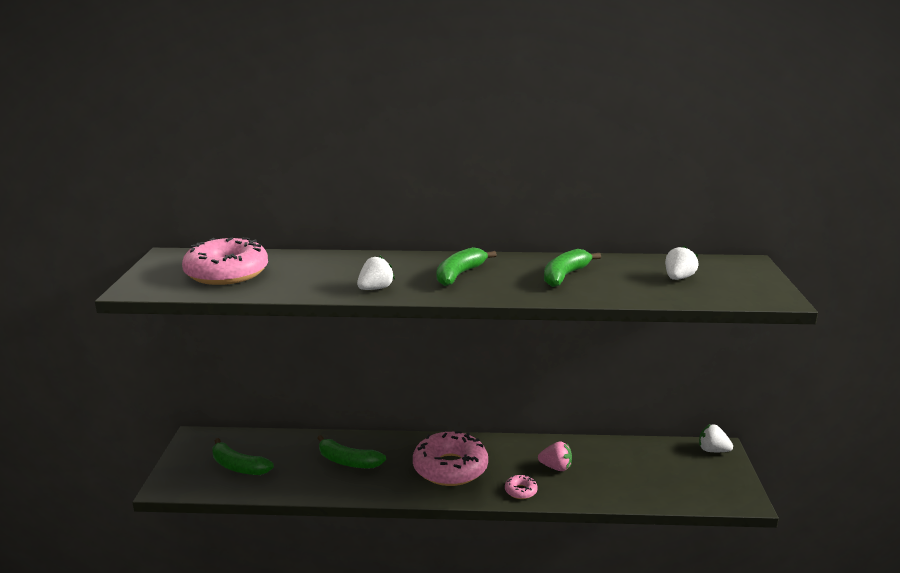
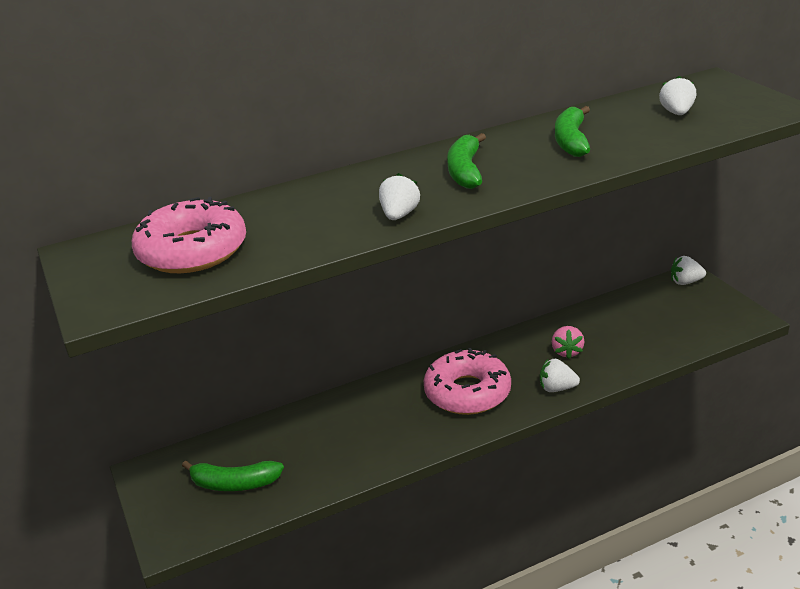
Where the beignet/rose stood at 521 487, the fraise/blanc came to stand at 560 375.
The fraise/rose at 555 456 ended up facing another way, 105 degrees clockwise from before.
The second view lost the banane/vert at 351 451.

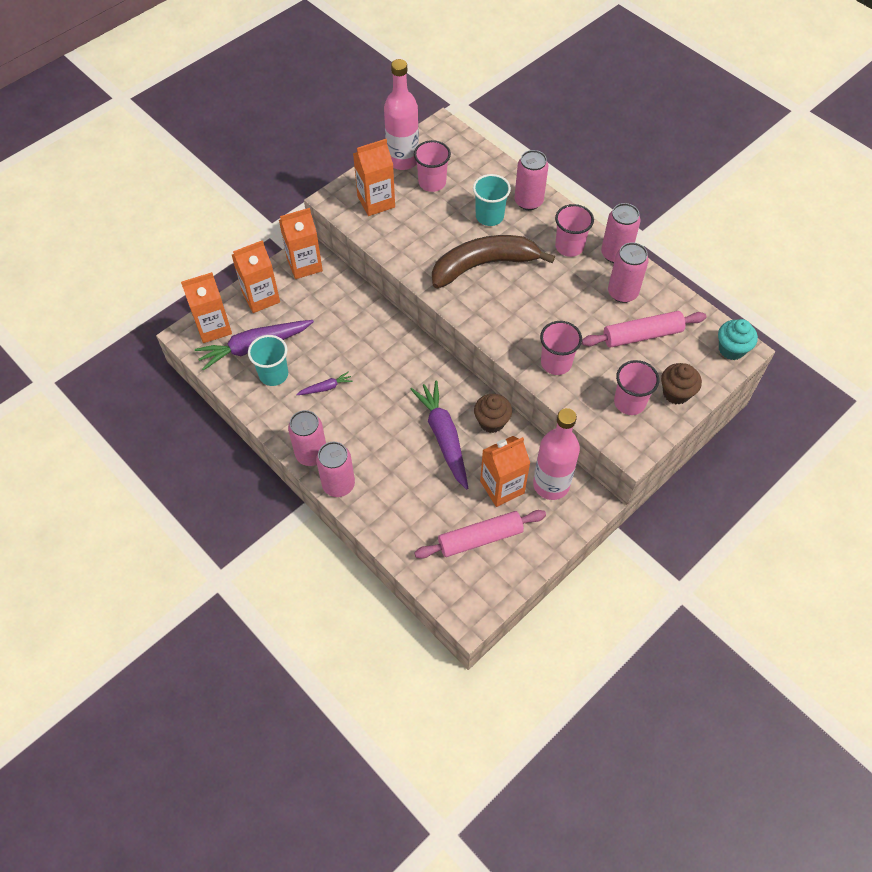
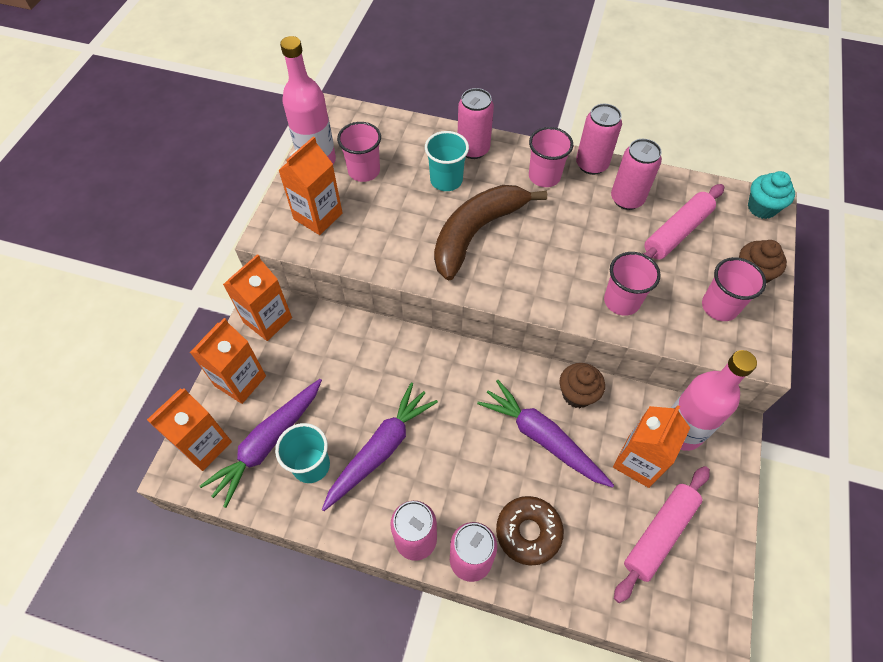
The size of the carotte/violet at 324 383 changed by a factor of 2.13.
The second view gained the beignet/marron at 530 531.

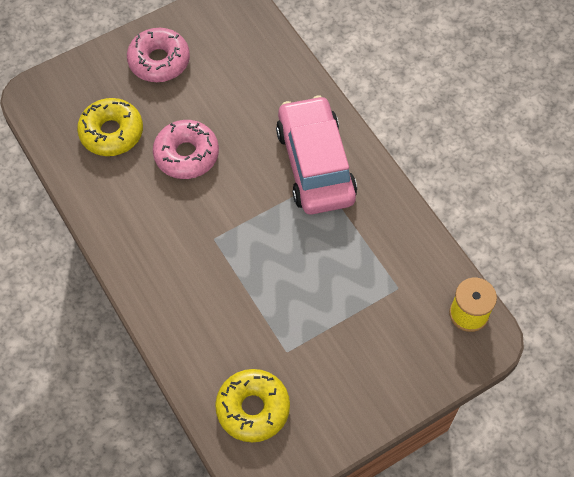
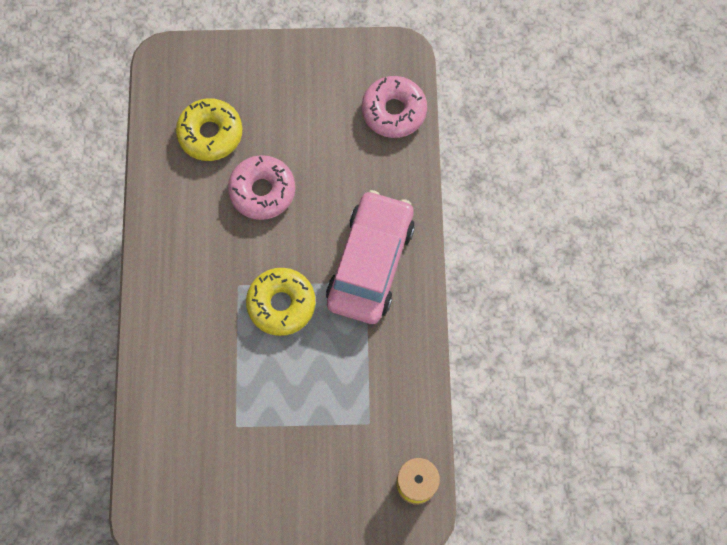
The beignet/jaune ended up elsewhere, having gone from 252 405 to 280 302.
The beignet/rose ended up elsewhere, having gone from 158 55 to 394 107.

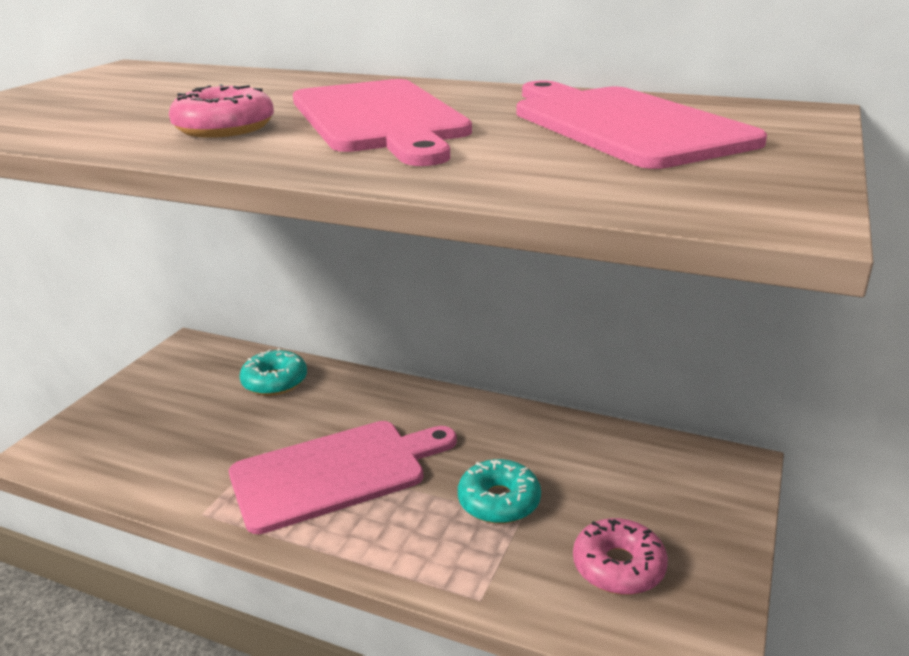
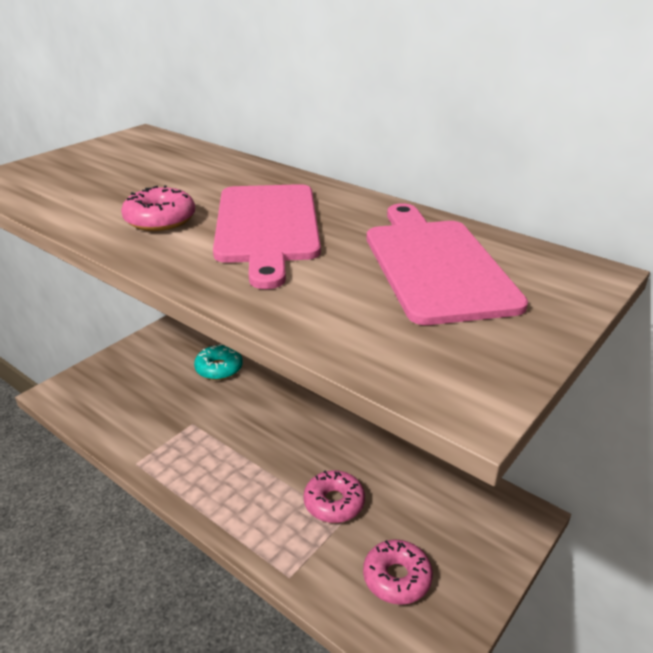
What was the beignet/turquoise at 499 491 turned into the beignet/rose at 334 496.
The second view lost the planche à découper/rose at 343 477.

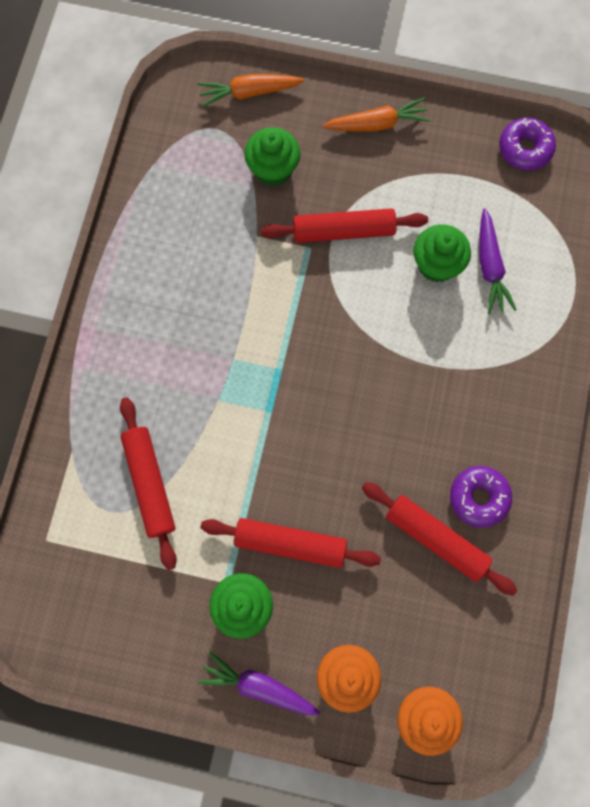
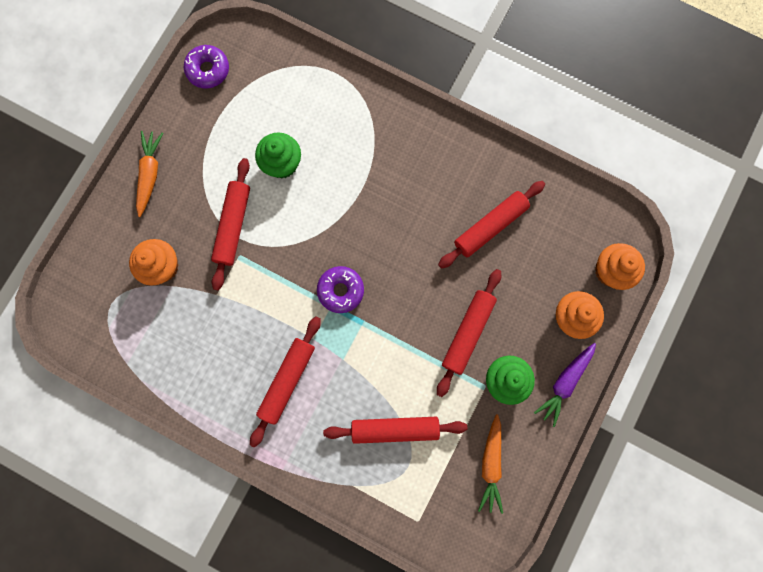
What was the muffin/vert at 272 156 turned into the muffin/orange at 154 262.
The second view gained the rouleau à pâtisserie/rouge at 285 381.
The beignet/violet ended up elsewhere, having gone from 481 497 to 340 289.
The carotte/orange ended up elsewhere, having gone from 251 90 to 490 464.
The second view lost the carotte/violet at 498 261.

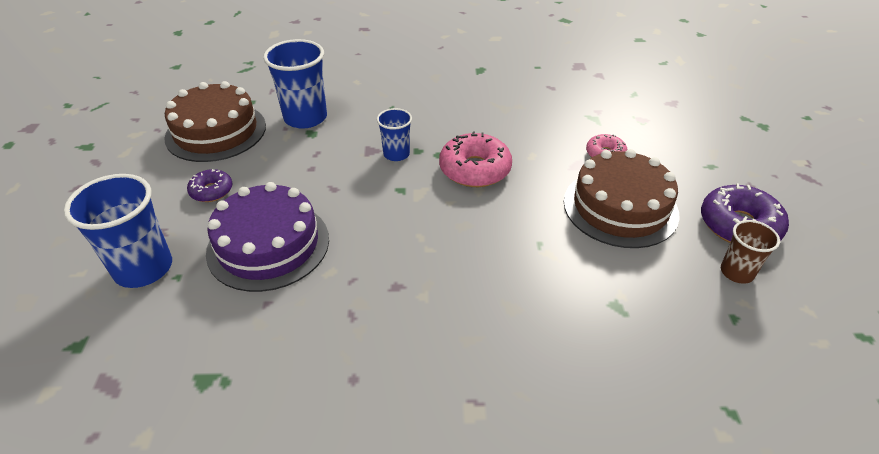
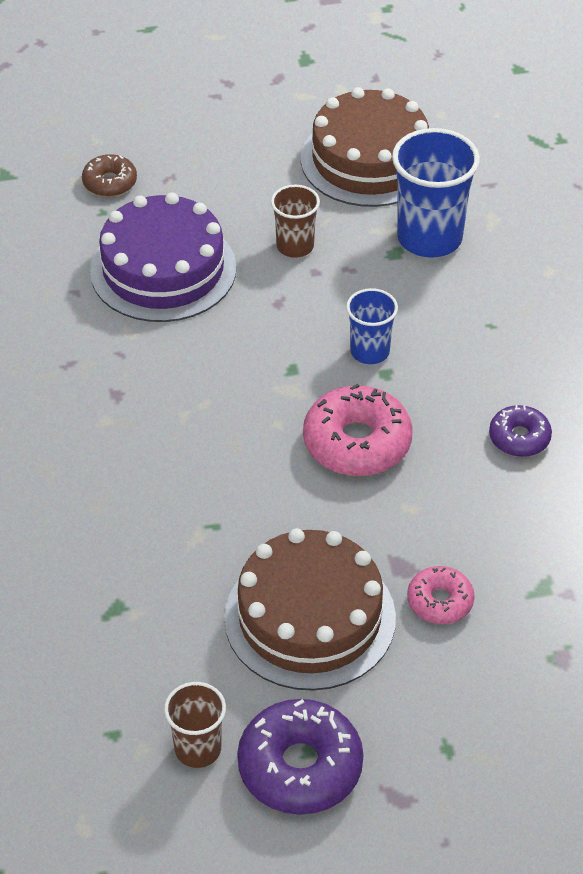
Where the gobelet/bleu stood at 118 231, the beignet/marron came to stand at 109 175.
The second view gained the gobelet/marron at 295 221.
The beignet/violet ended up elsewhere, having gone from 209 185 to 520 431.

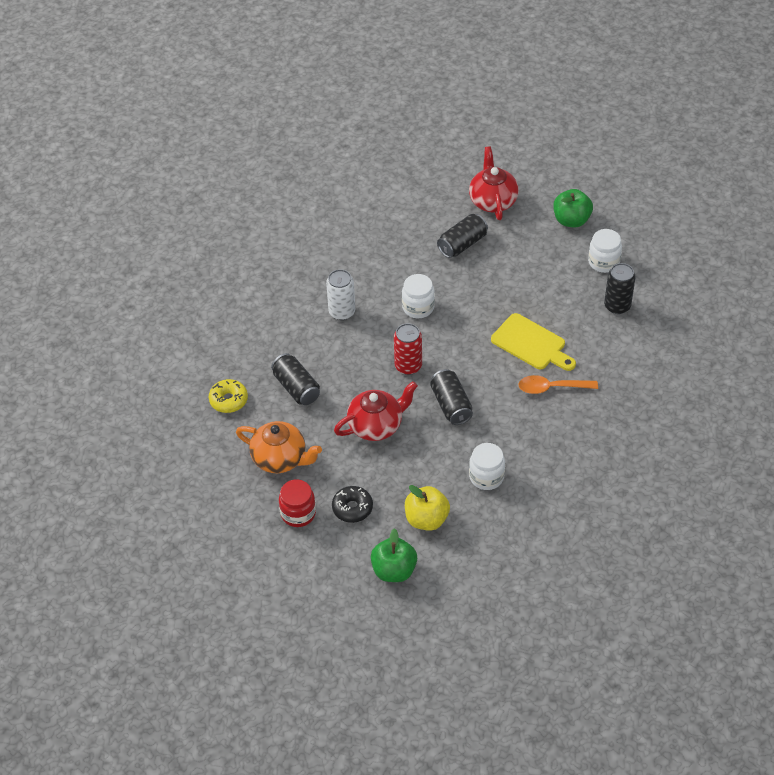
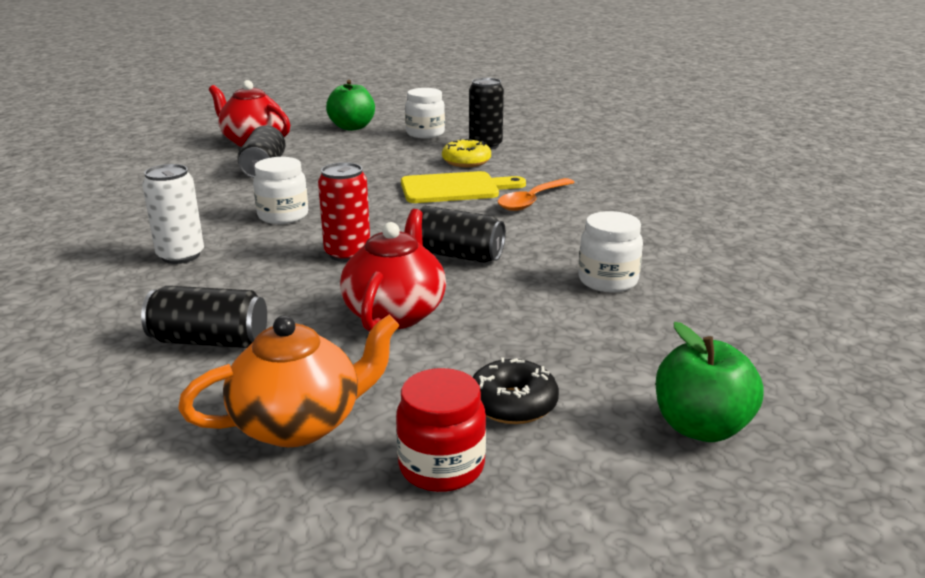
The beignet/jaune ended up elsewhere, having gone from 228 396 to 466 152.
The second view lost the pomme/jaune at 427 508.

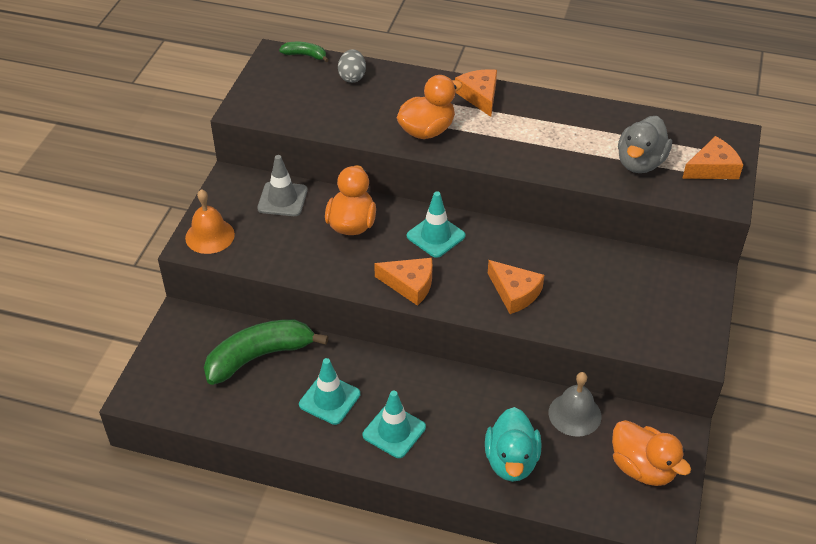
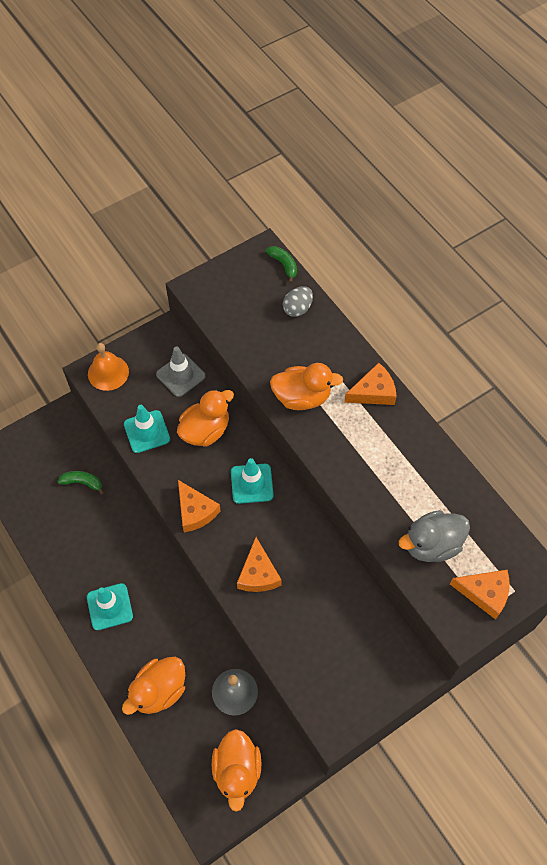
The size of the banane/vert at 266 352 changed by a factor of 0.47.
What was the canard/turquoise at 513 444 turned into the canard/orange at 153 686.
The cône de chantier/turquoise ended up elsewhere, having gone from 329 391 to 147 429.
The fromage/orange at 476 93 ended up facing another way, 45 degrees clockwise from before.

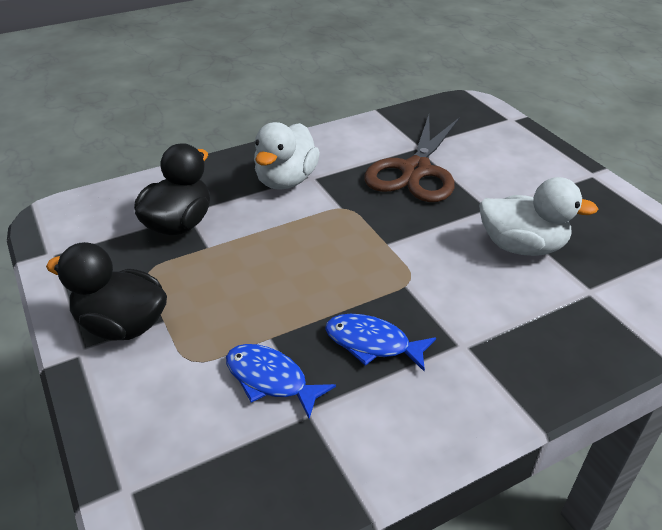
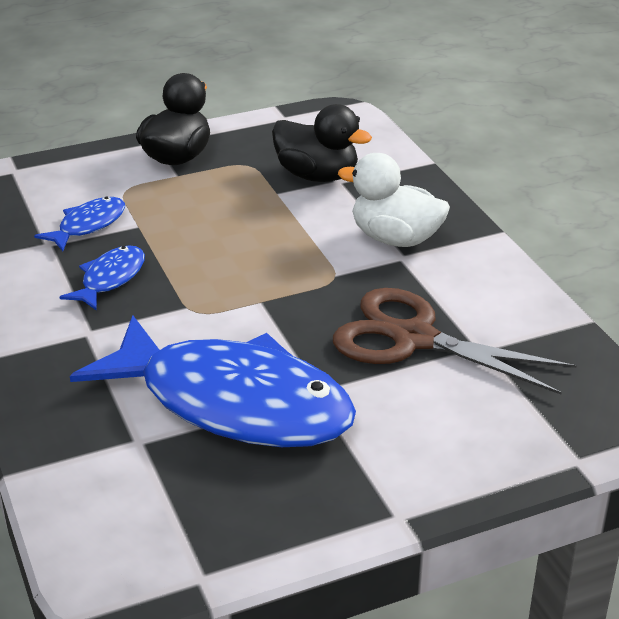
Where the canard/blanc stood at 538 216, the poisson/bleu came to stand at 213 381.

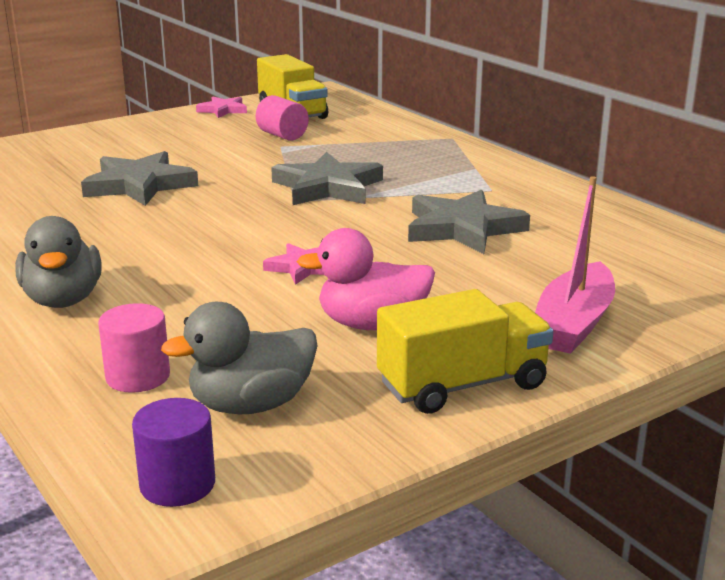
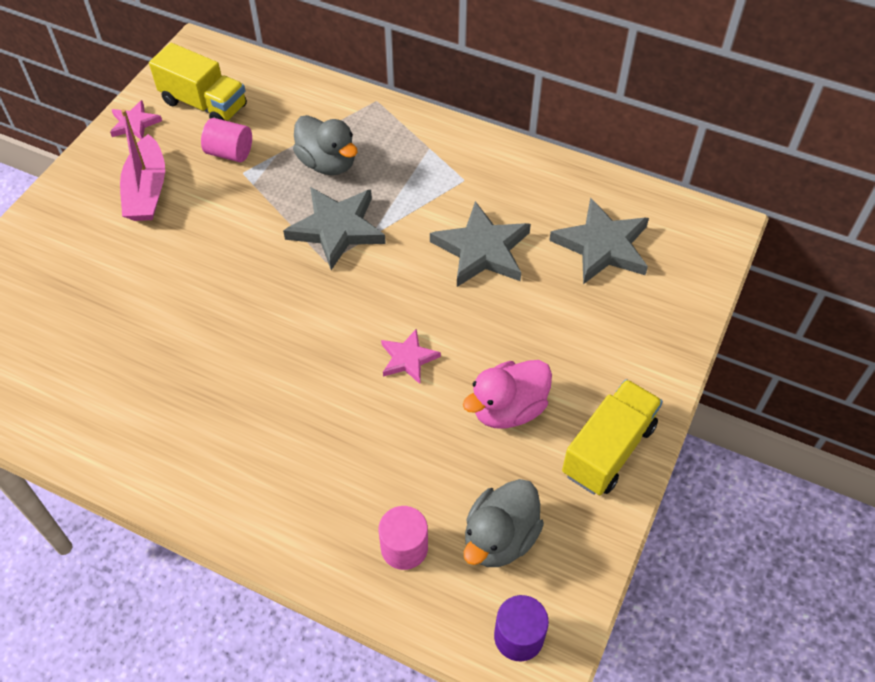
The bateau/rose ended up elsewhere, having gone from 575 265 to 142 165.
The canard/gris ended up elsewhere, having gone from 58 262 to 325 145.
The étoile/gris ended up elsewhere, having gone from 139 178 to 599 241.

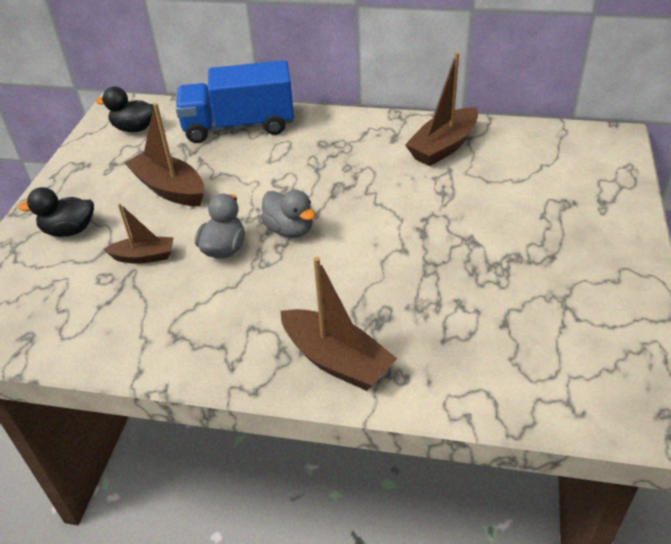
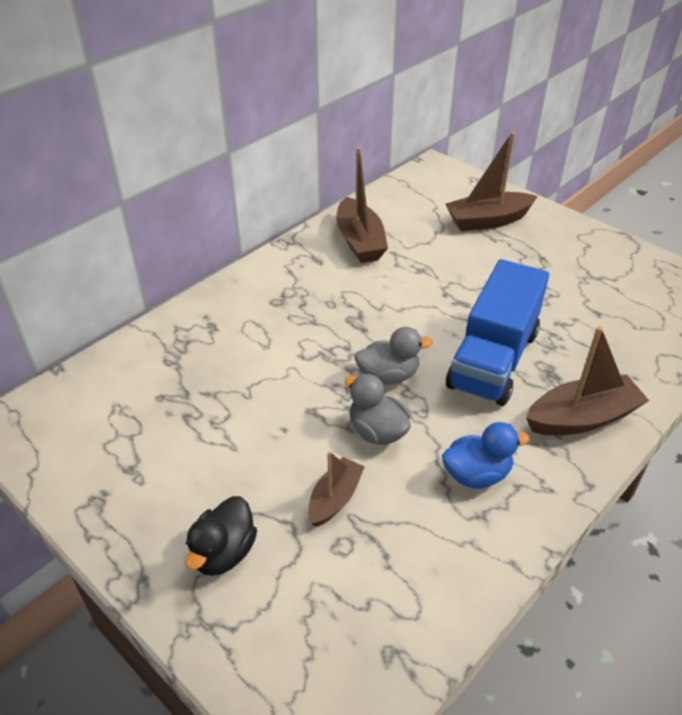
The second view gained the canard/bleu at 486 455.
The bateau/marron ended up elsewhere, having gone from 164 154 to 491 181.
The camion/bleu ended up elsewhere, having gone from 235 101 to 497 332.
The second view lost the canard/noir at 125 109.

